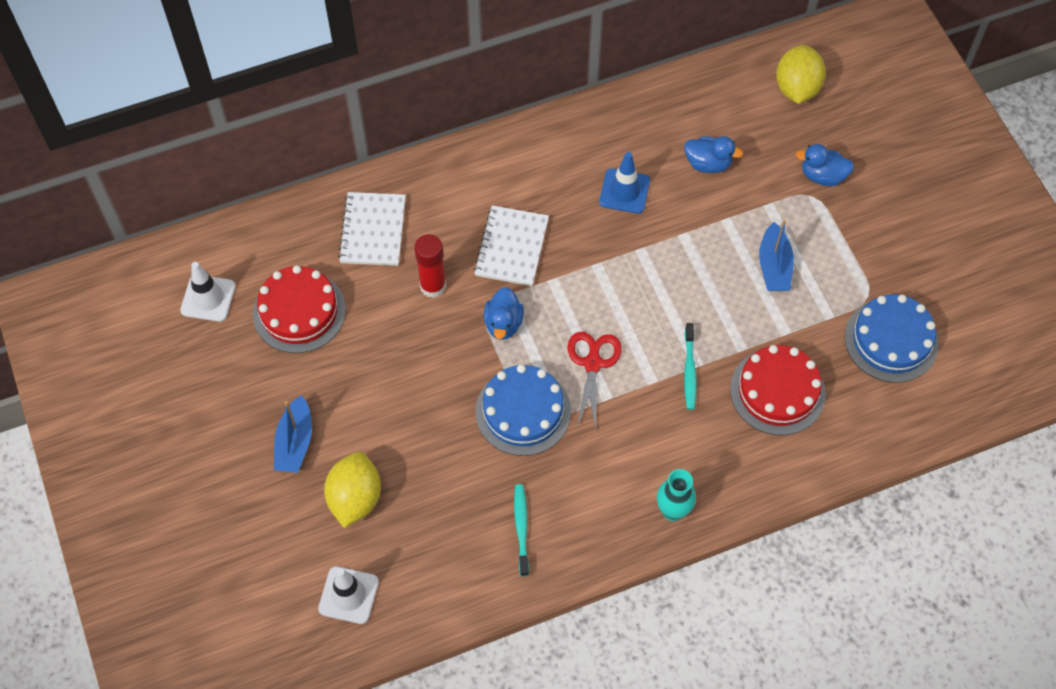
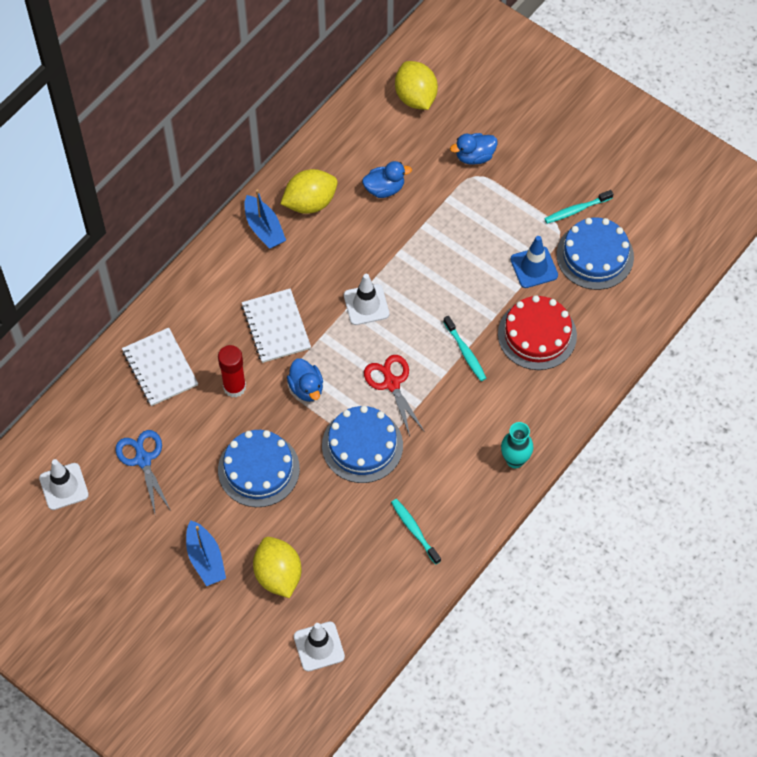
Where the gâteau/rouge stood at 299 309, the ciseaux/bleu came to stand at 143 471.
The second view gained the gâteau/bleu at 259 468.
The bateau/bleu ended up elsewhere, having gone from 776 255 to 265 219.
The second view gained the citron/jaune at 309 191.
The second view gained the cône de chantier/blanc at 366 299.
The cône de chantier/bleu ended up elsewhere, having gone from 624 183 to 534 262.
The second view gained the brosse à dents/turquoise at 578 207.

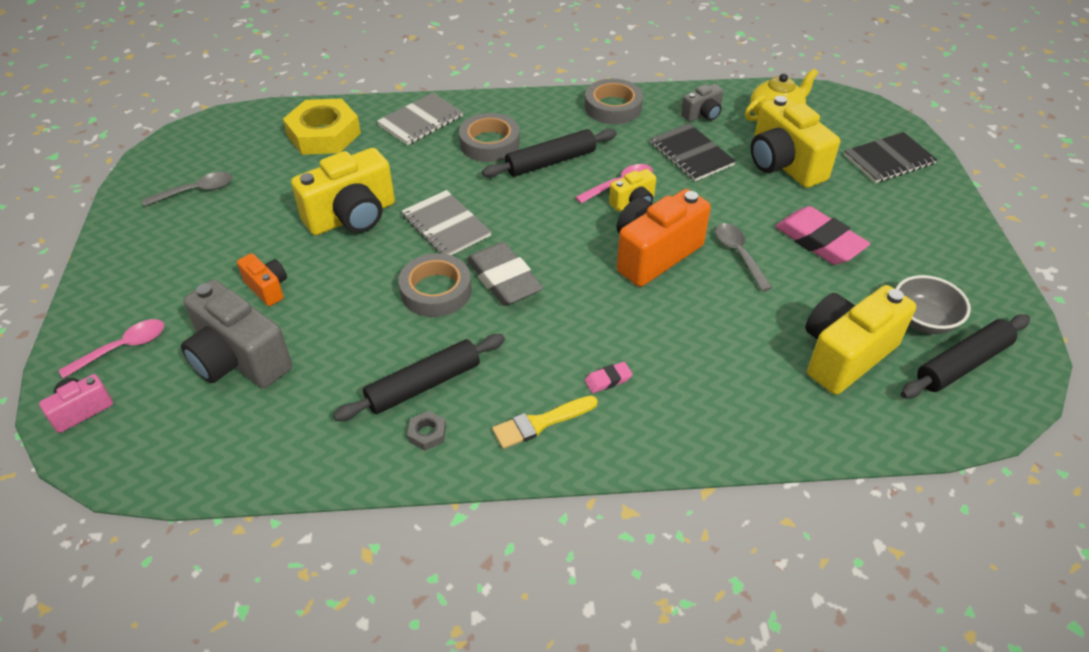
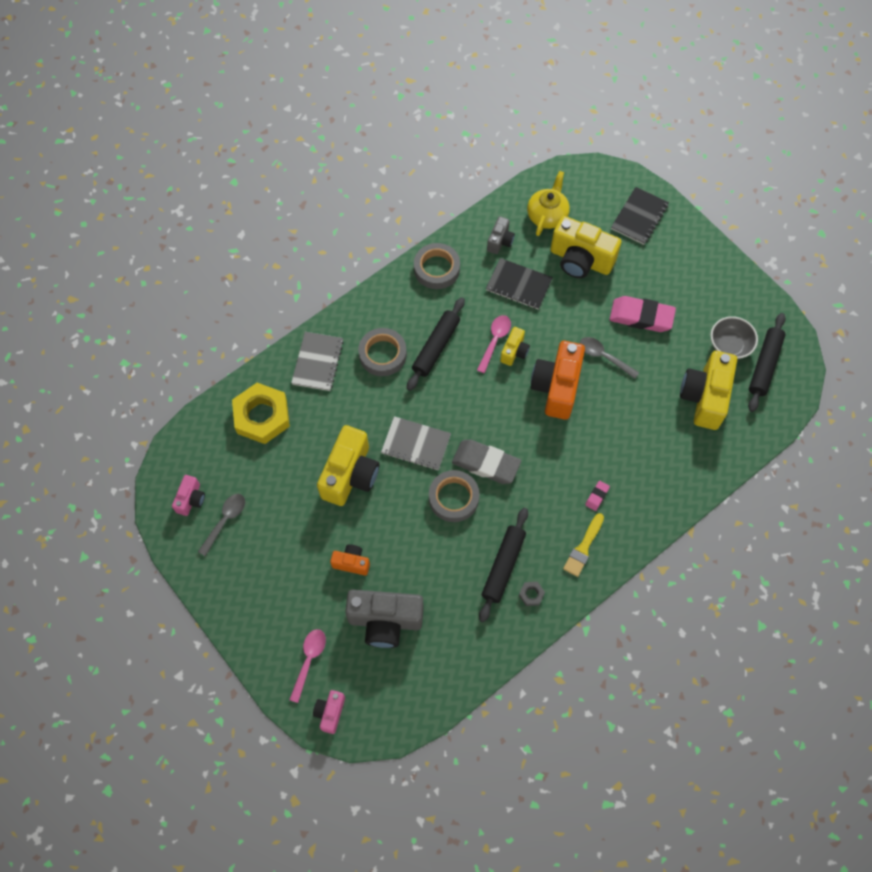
The second view gained the appareil photo/rose at 188 495.

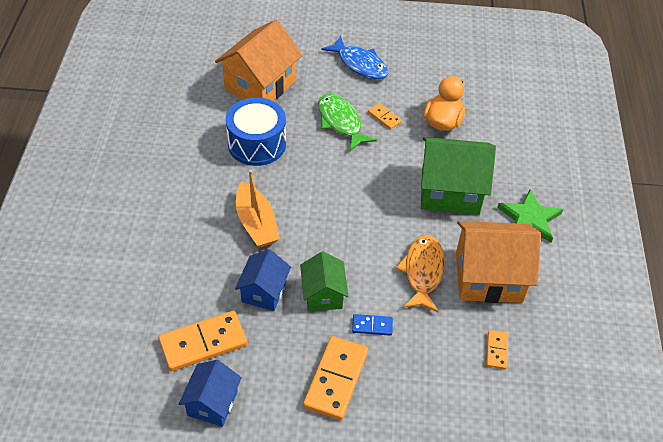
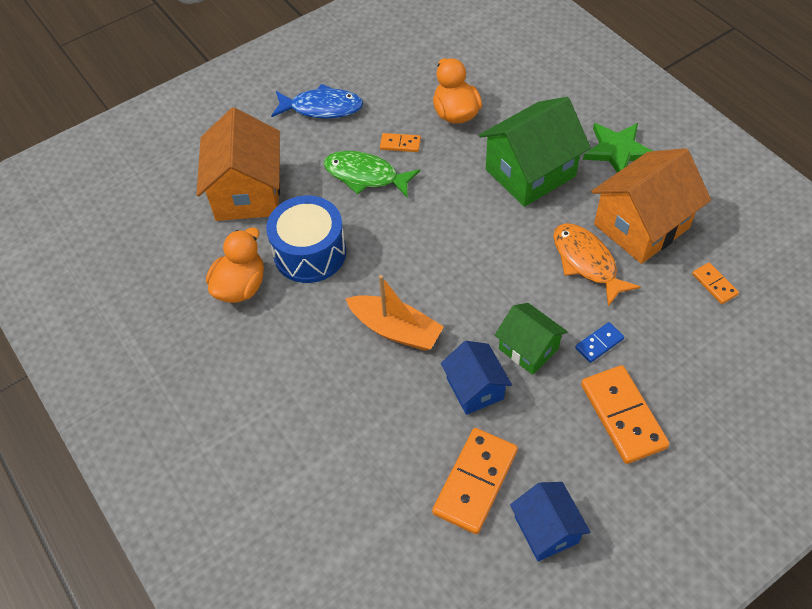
The second view gained the canard/orange at 235 265.

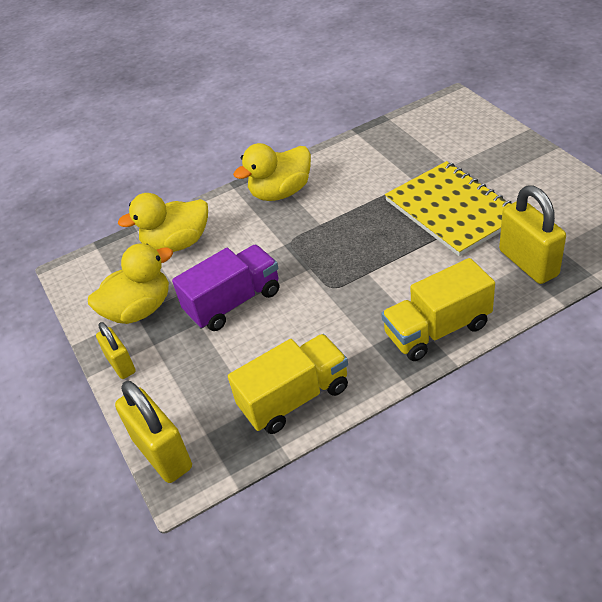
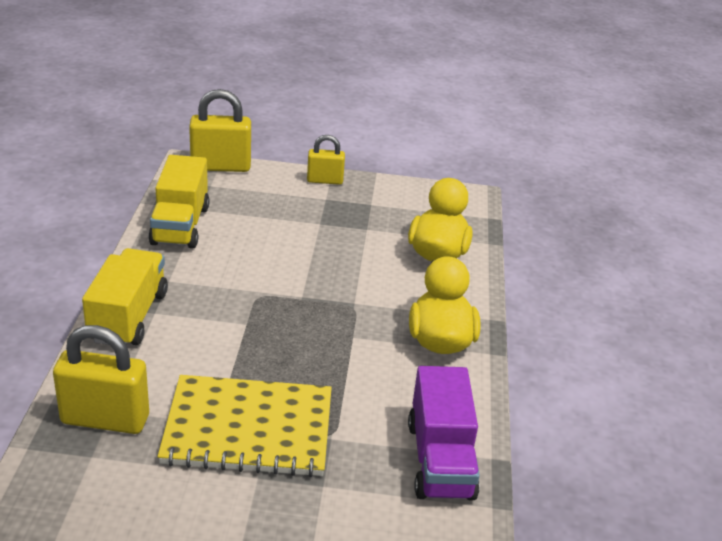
The camion/violet ended up elsewhere, having gone from 225 288 to 444 433.
The second view lost the canard/jaune at 130 283.

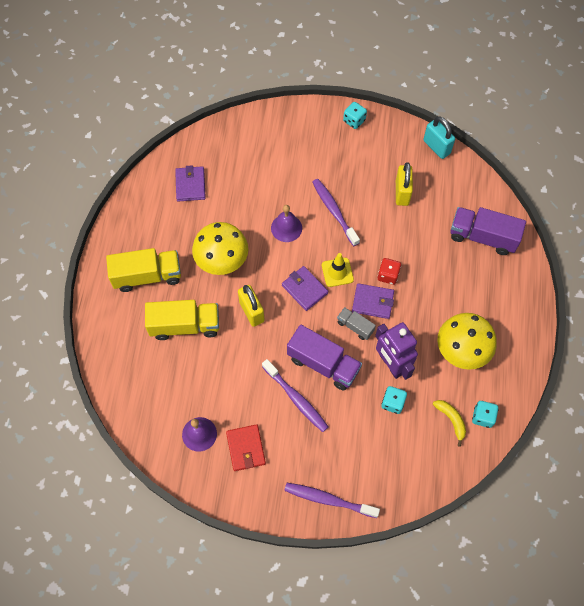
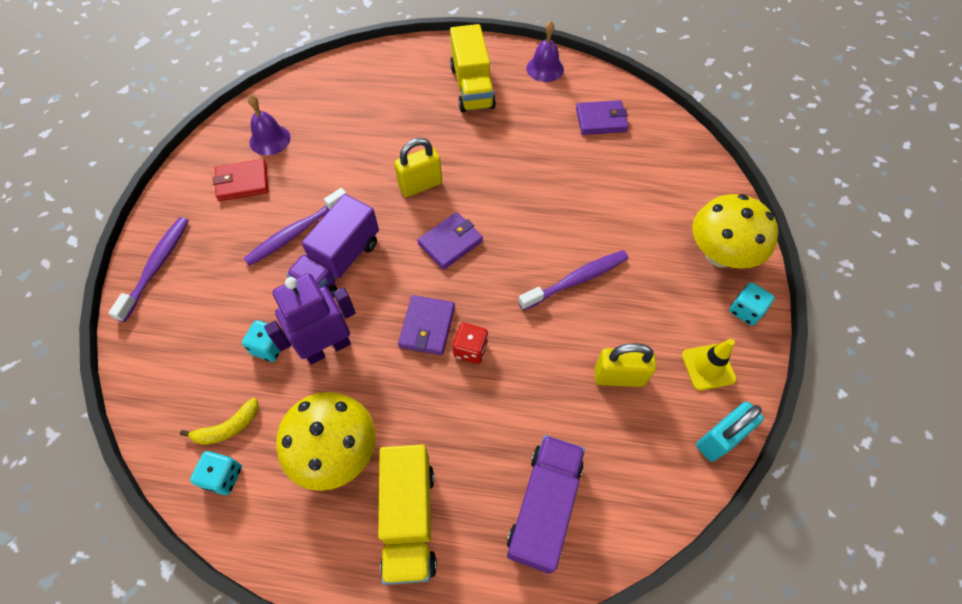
The camion/jaune ended up elsewhere, having gone from 182 320 to 407 514.
The cloche/violet ended up elsewhere, having gone from 286 223 to 545 51.
The cône de chantier/jaune ended up elsewhere, having gone from 338 270 to 709 365.
The champignon/jaune ended up elsewhere, having gone from 220 248 to 735 231.
The second view lost the camion/gris at 356 323.

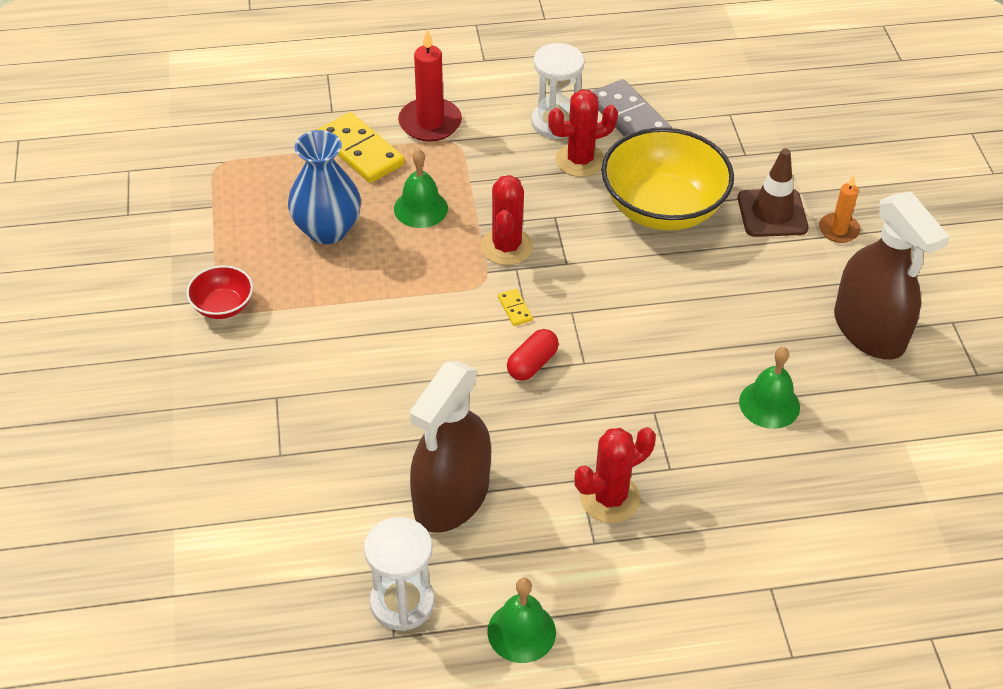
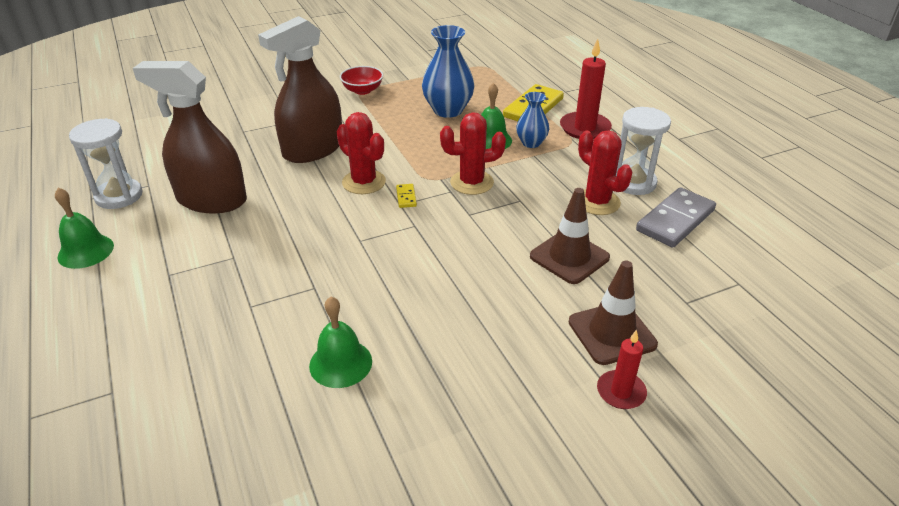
The vaporisateur/marron ended up elsewhere, having gone from 892 276 to 300 89.
The cactus/rouge ended up elsewhere, having gone from 615 475 to 361 153.
The domino/jaune at 515 307 ended up facing another way, 60 degrees counterclockwise from before.
The second view gained the vase/bleu at 532 120.
Where the bol/jaune stood at 667 179, the cône de chantier/marron came to stand at 570 236.
What was the bougie/orange at 840 209 turned into the bougie/rouge at 622 369.
The second view lost the gélule/rouge at 533 355.

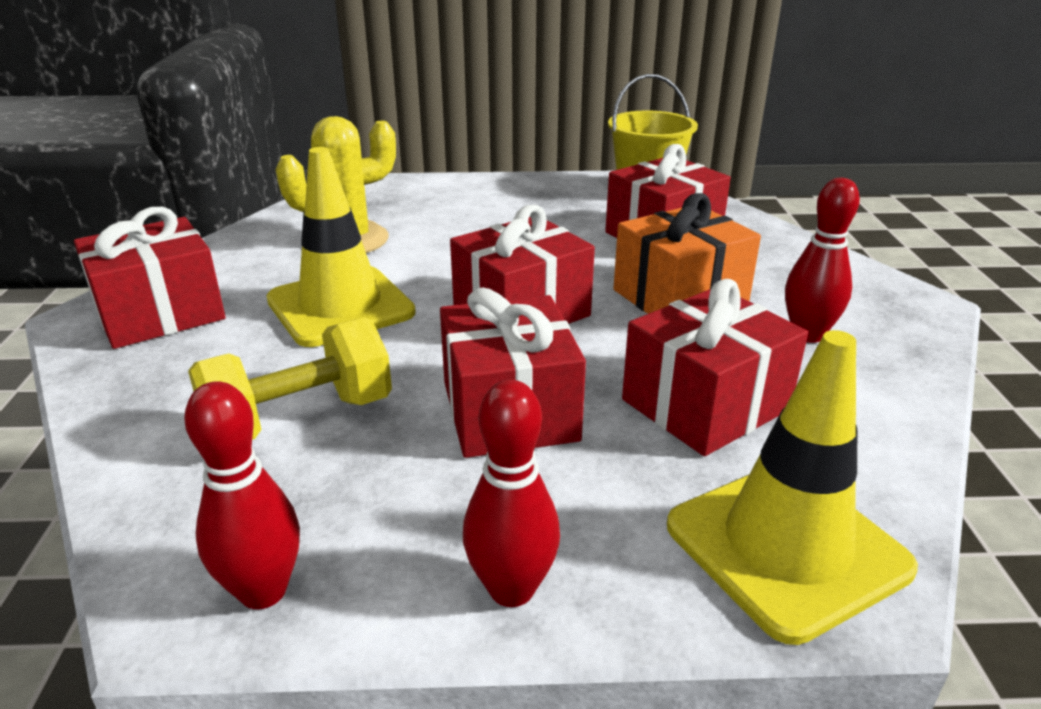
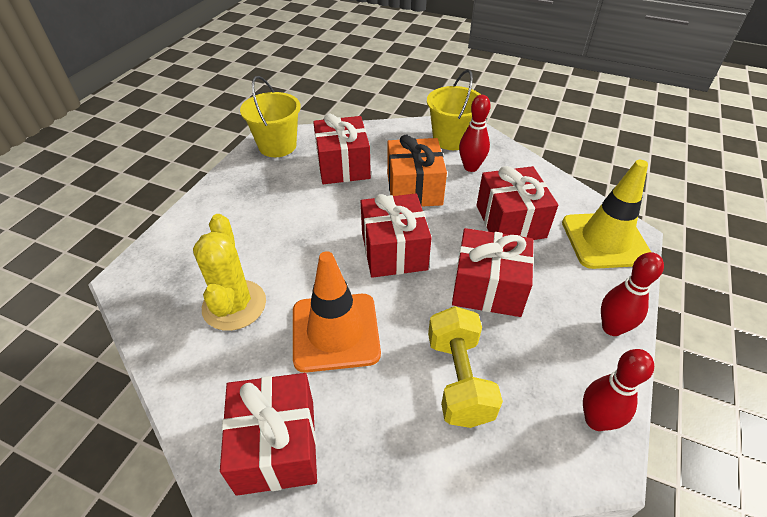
What was the cône de chantier/jaune at 341 247 turned into the cône de chantier/orange at 337 312.
The second view gained the seau/jaune at 454 110.

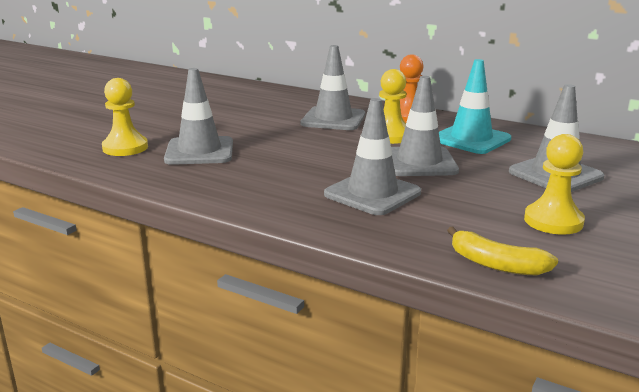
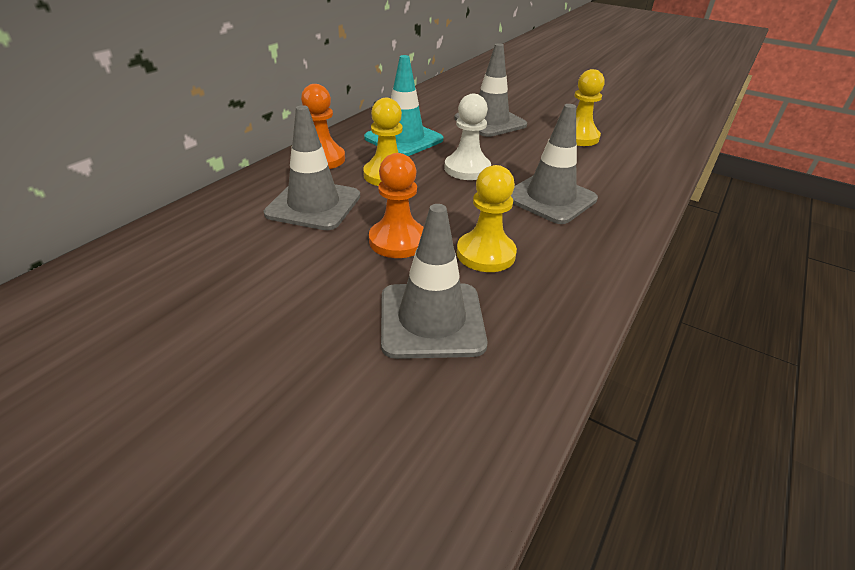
The second view gained the pion/orange at 396 205.
Where the cône de chantier/gris stood at 425 126, the pion/blanc came to stand at 467 137.
The pion/jaune ended up elsewhere, having gone from 125 117 to 487 218.
The second view lost the banane/jaune at 502 251.

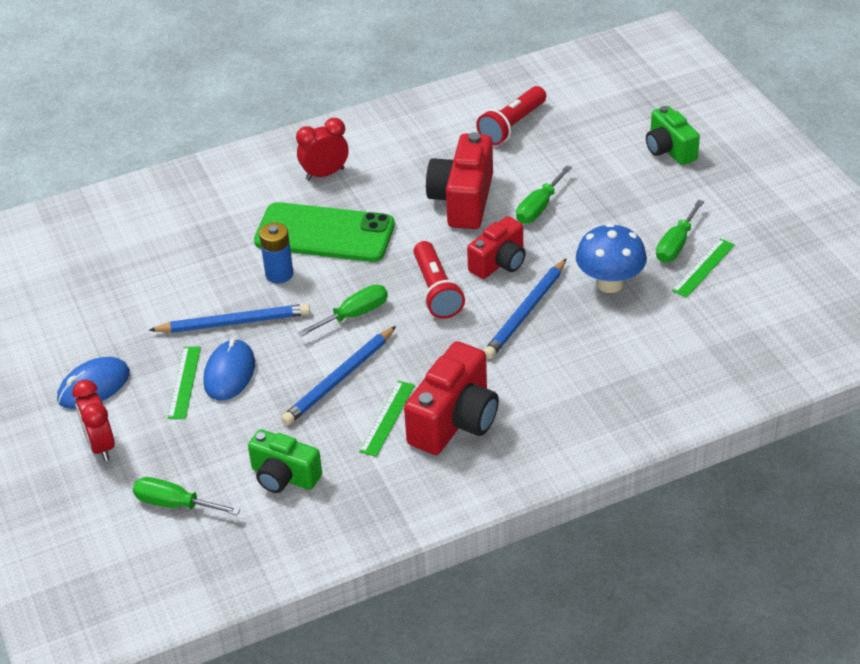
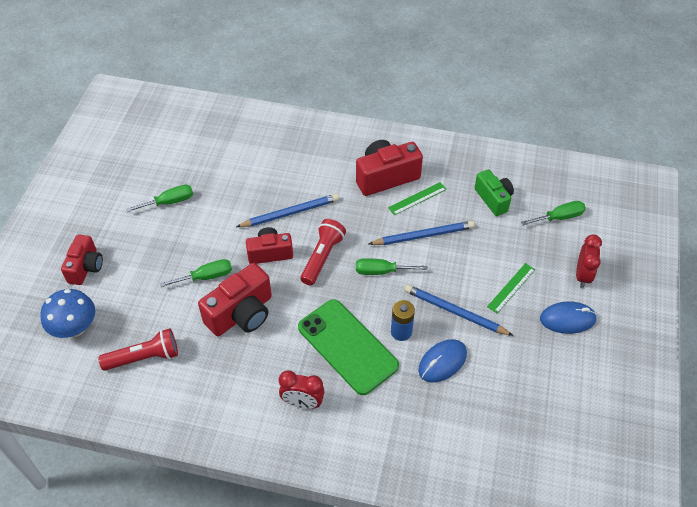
The champignon/bleu ended up elsewhere, having gone from 611 258 to 67 313.
What was the appareil photo/vert at 673 135 turned into the appareil photo/rouge at 82 259.
The souris/bleu ended up elsewhere, having gone from 229 369 to 442 360.
The tournevis/vert at 186 496 ended up facing another way, 75 degrees counterclockwise from before.
The second view lost the règle/vert at 703 268.

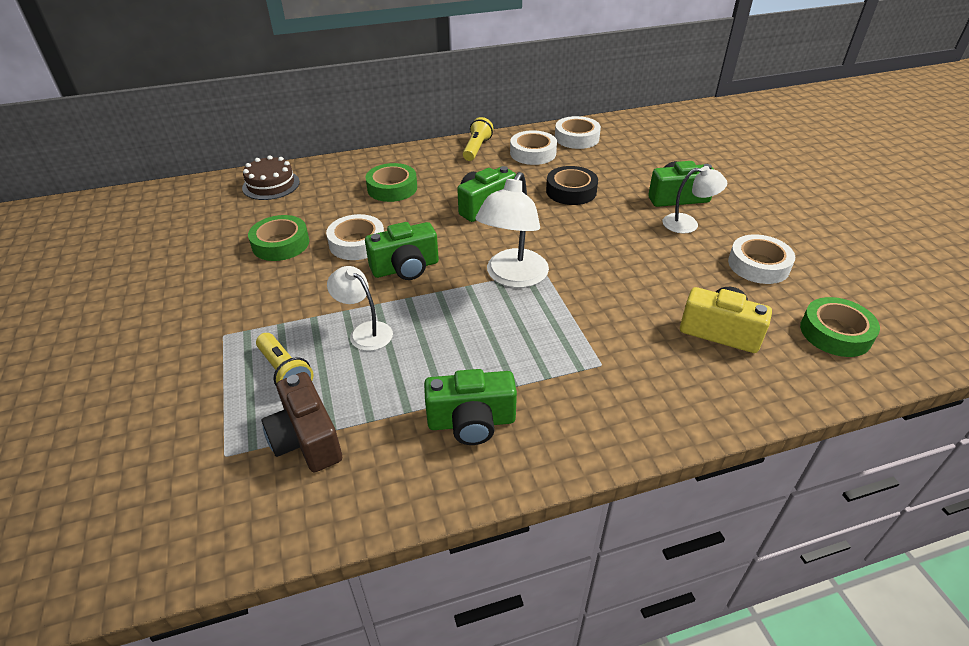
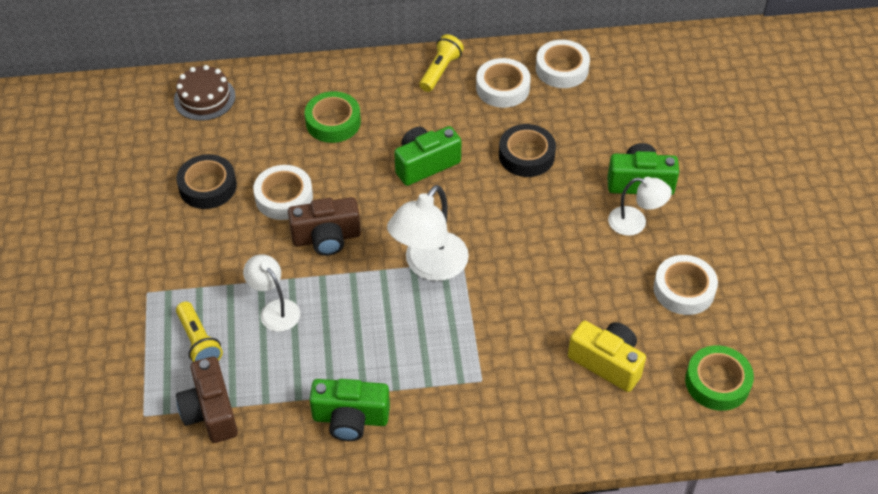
What was the ruban adhésif/vert at 278 238 turned into the ruban adhésif/noir at 206 181.
What was the appareil photo/vert at 402 251 turned into the appareil photo/marron at 324 226.

